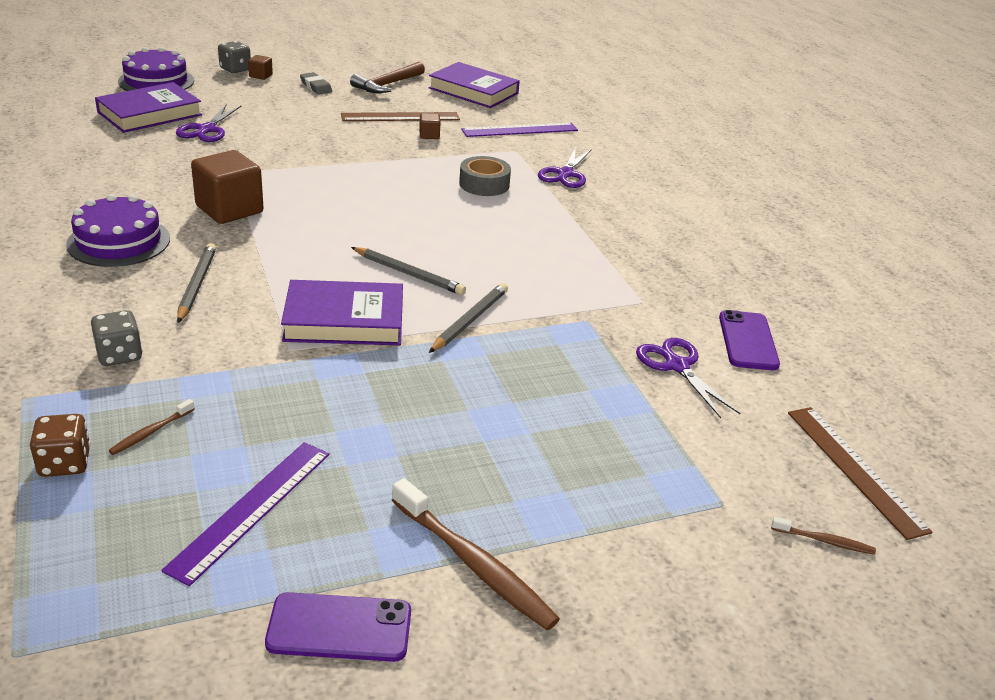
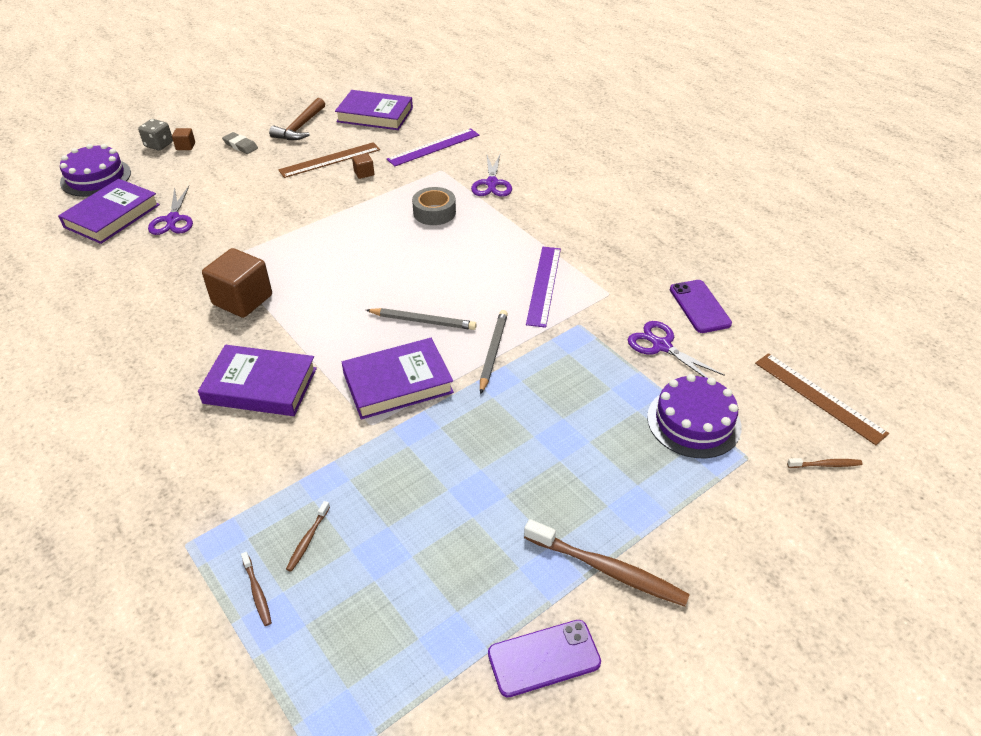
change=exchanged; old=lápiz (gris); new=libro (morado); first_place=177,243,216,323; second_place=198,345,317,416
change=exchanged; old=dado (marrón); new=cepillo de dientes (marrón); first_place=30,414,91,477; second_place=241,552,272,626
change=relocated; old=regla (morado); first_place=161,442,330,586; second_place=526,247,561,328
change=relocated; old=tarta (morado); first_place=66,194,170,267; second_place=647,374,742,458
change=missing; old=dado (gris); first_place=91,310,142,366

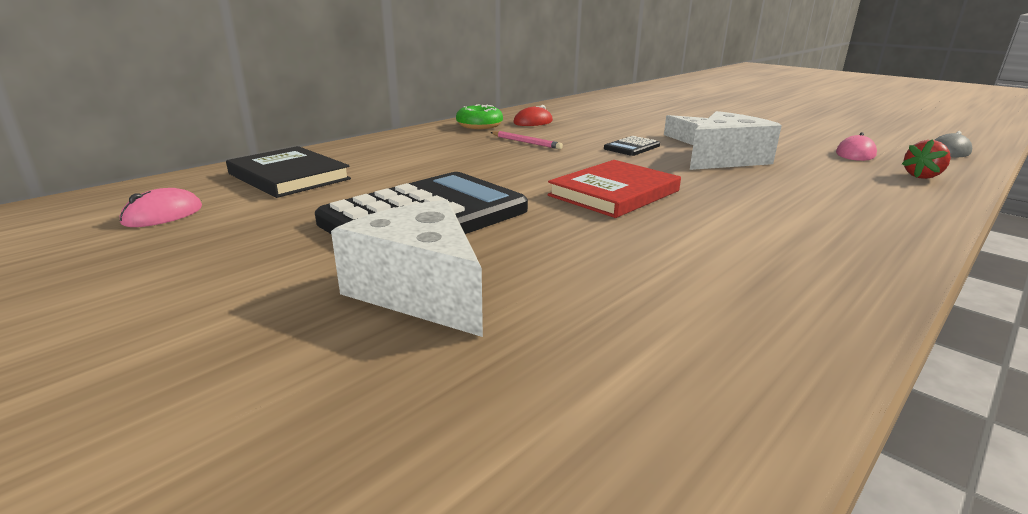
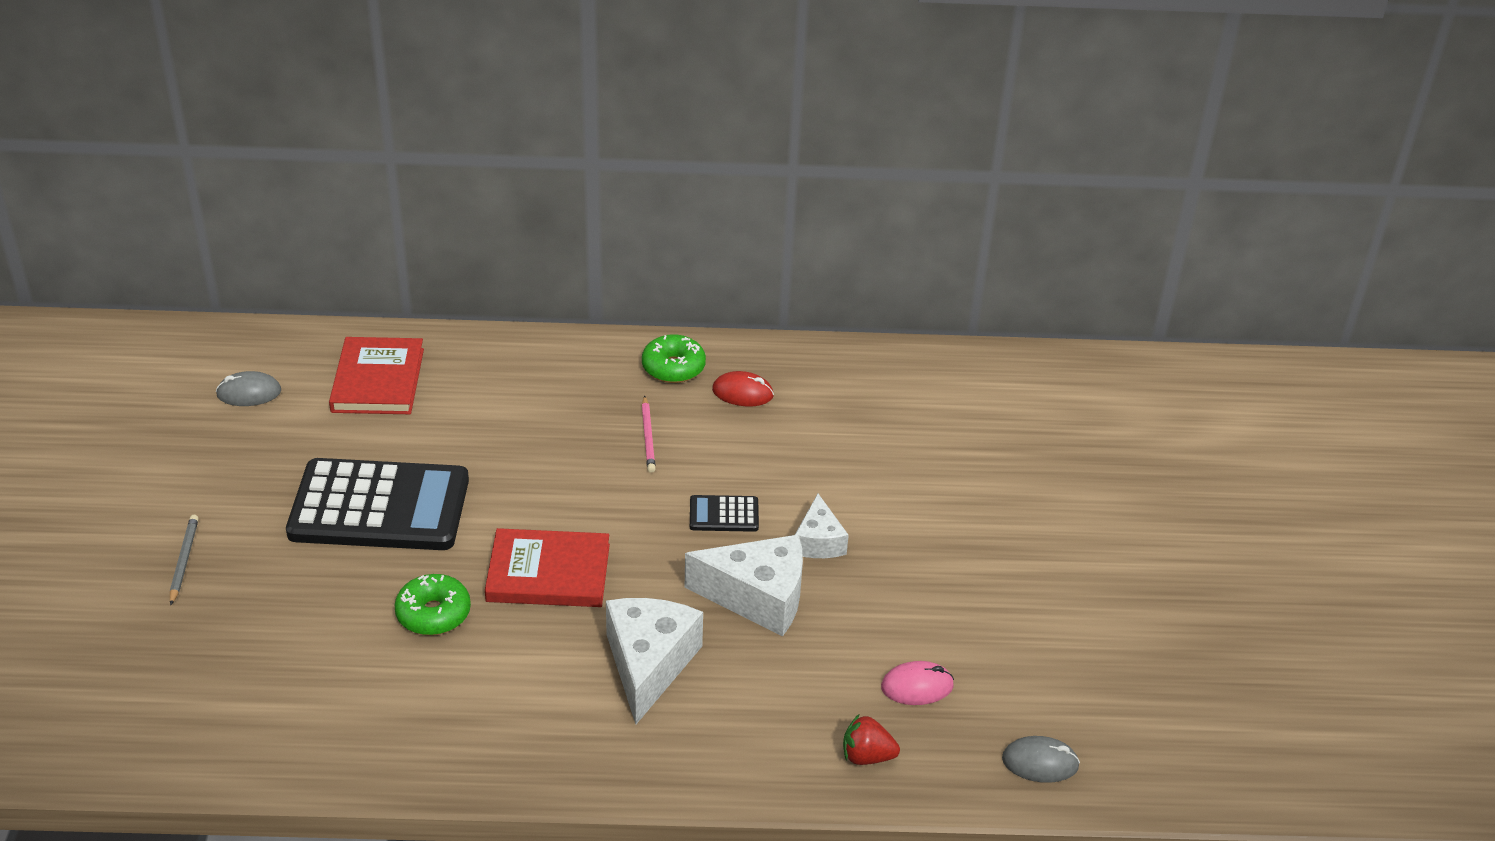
change=appeared; new=lápiz (gris); second_place=170,515,199,605
change=colour; old=ratón (rosa); new=ratón (gris); first_place=120,188,202,227; second_place=216,371,281,406
change=colour; old=libro (negro); new=libro (rojo); first_place=226,146,351,198; second_place=329,337,424,414
change=appeared; new=rosquilla (verde); second_place=394,574,471,635
change=relocated; old=queso (blanco); first_place=331,200,483,337; second_place=606,598,703,724

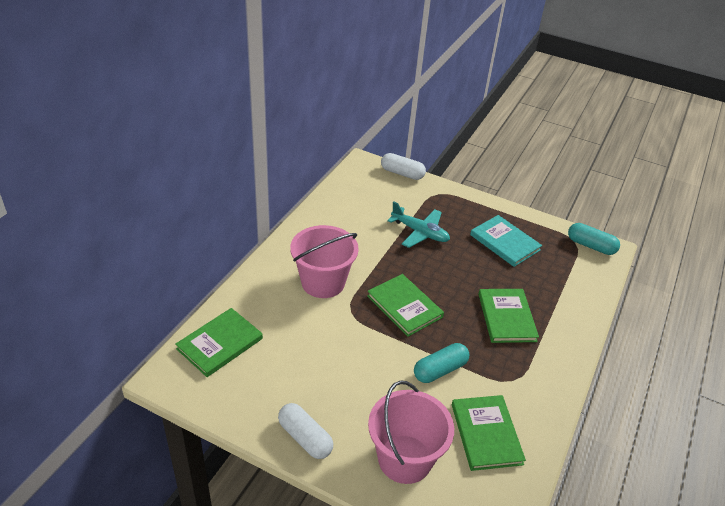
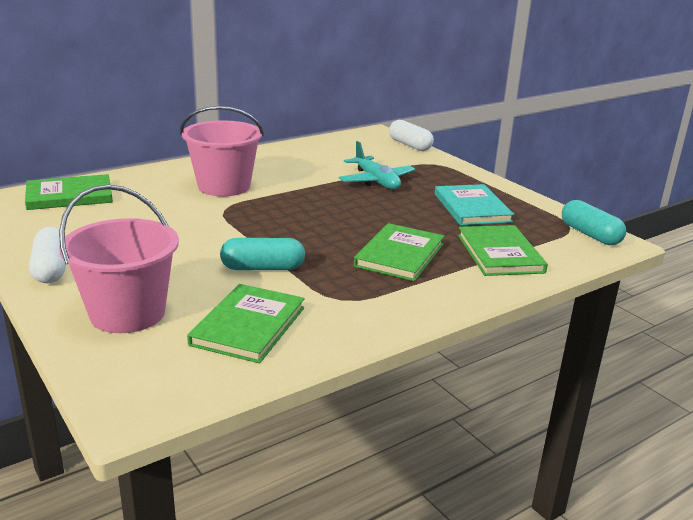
change=relocated; old=libro (verde); first_place=367,274,444,337; second_place=458,225,548,276

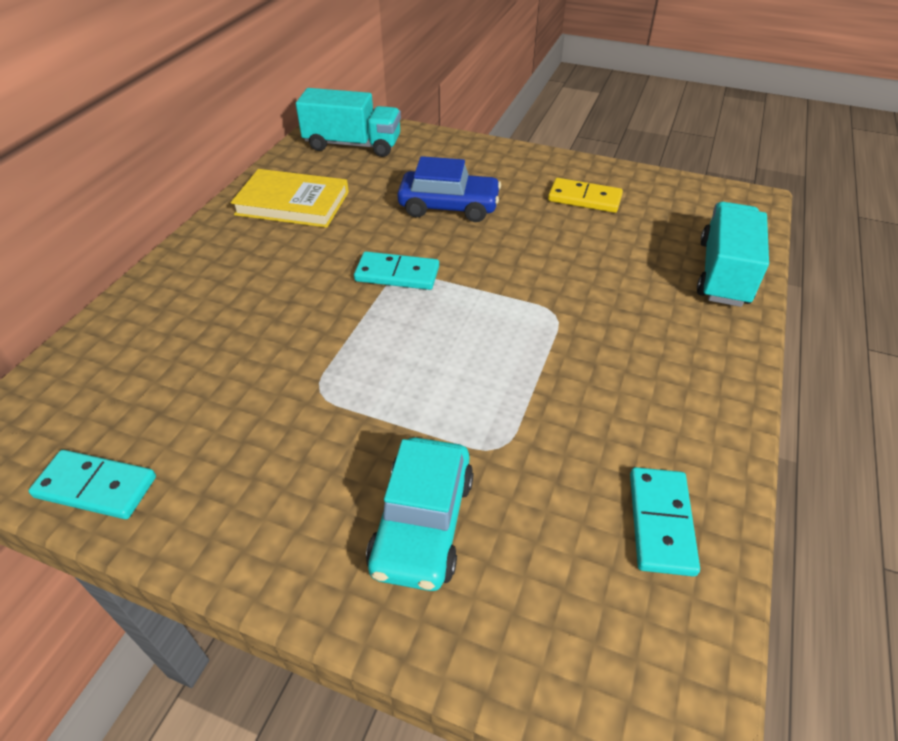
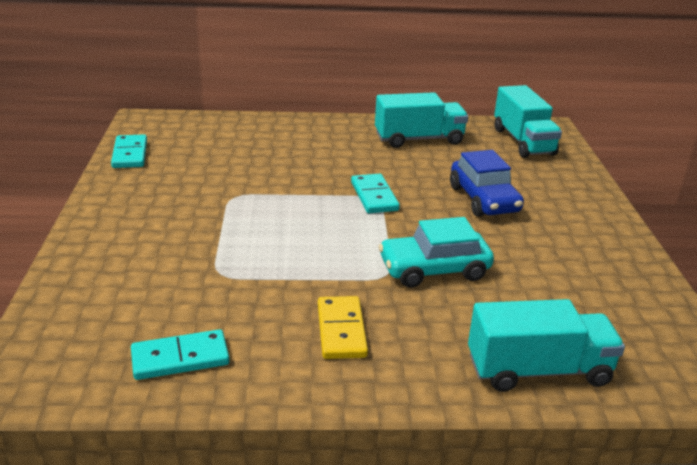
change=relocated; old=ficha de dominó (amarillo); first_place=548,178,623,213; second_place=318,296,368,359
change=exchanged; old=libro (amarillo); new=camión (turquesa); first_place=231,169,349,228; second_place=375,92,468,148
change=relocated; old=coche (turquesa); first_place=366,437,474,591; second_place=379,217,494,288

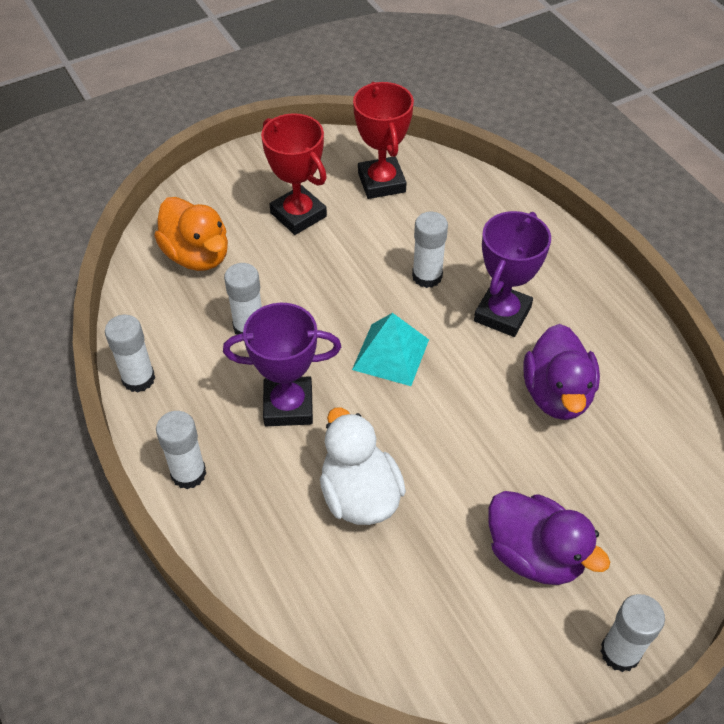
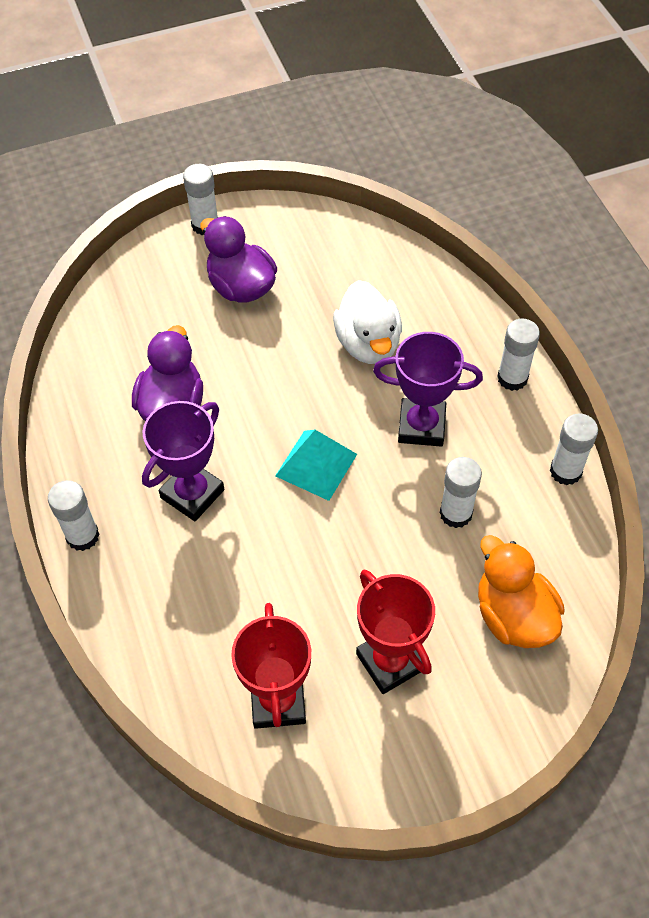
change=relocated; old=barra de pegamento (blanco); first_place=412,212,448,288; second_place=48,480,100,551

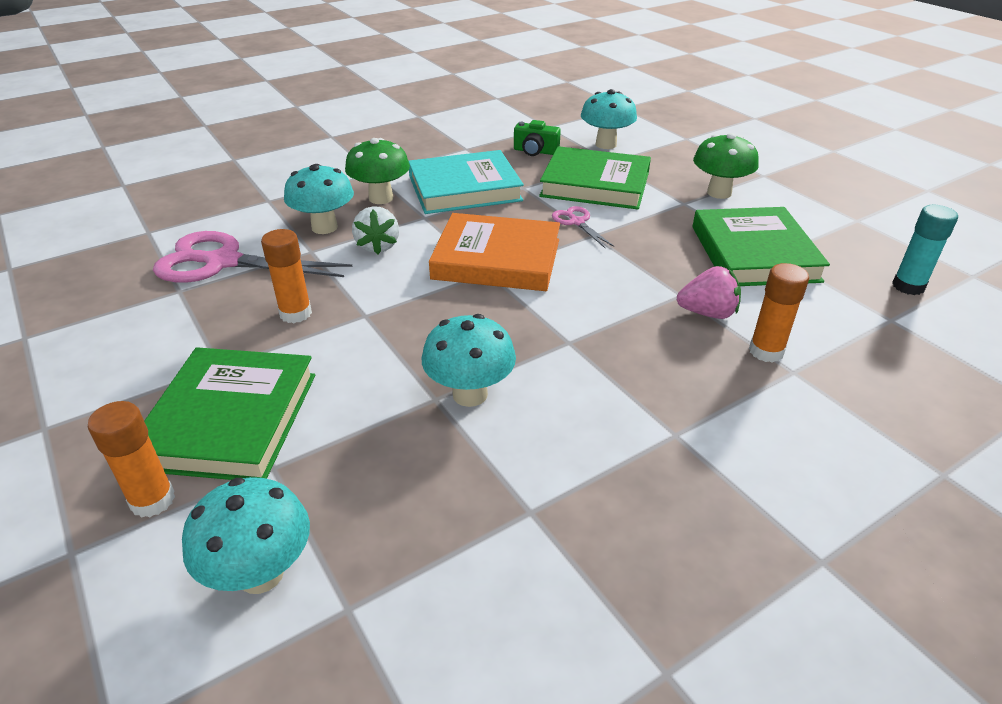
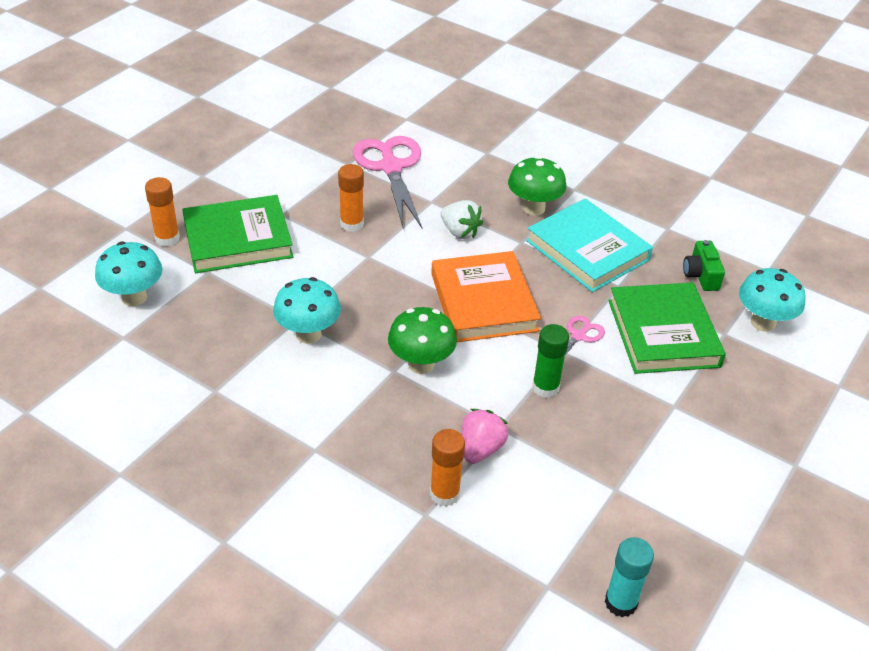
change=relocated; old=seta (verde); first_place=693,133,759,199; second_place=388,307,457,374
change=spun; old=fresa (blanco); first_place=352,206,399,254; second_place=441,200,483,239; degrees=-105
change=spun; old=fresa (rosa); first_place=677,266,741,319; second_place=462,409,508,464; degrees=-135
change=appeared; new=barra de pegamento (verde); second_place=532,324,569,398
change=missing; old=seta (turquesa); first_place=284,164,354,234
change=missing; old=libro (verde); first_place=692,207,830,286

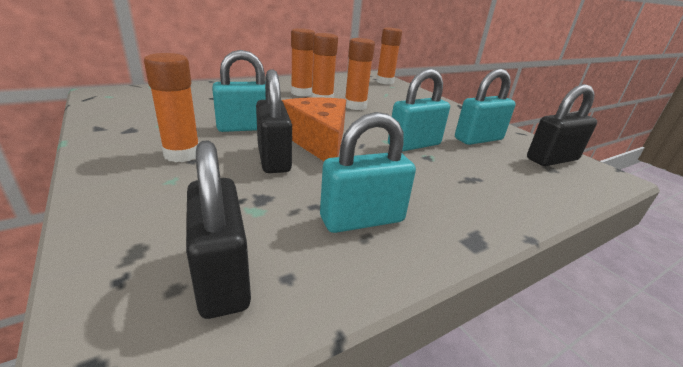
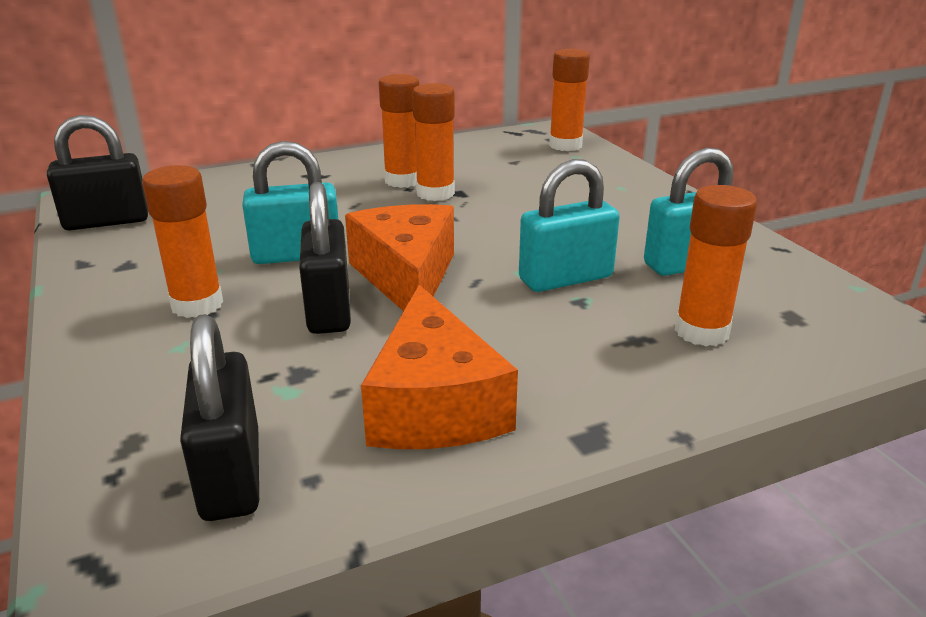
change=relocated; old=candado (negro); first_place=527,84,597,166; second_place=47,115,148,230
change=exchanged; old=candado (turquesa); new=queso (naranja); first_place=320,112,416,233; second_place=361,285,518,449
change=relocated; old=barra de pegamento (naranja); first_place=345,38,375,110; second_place=675,185,757,346

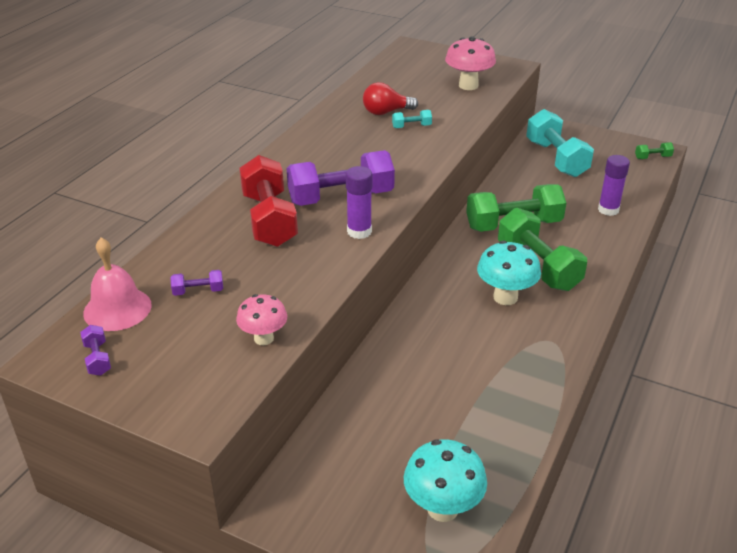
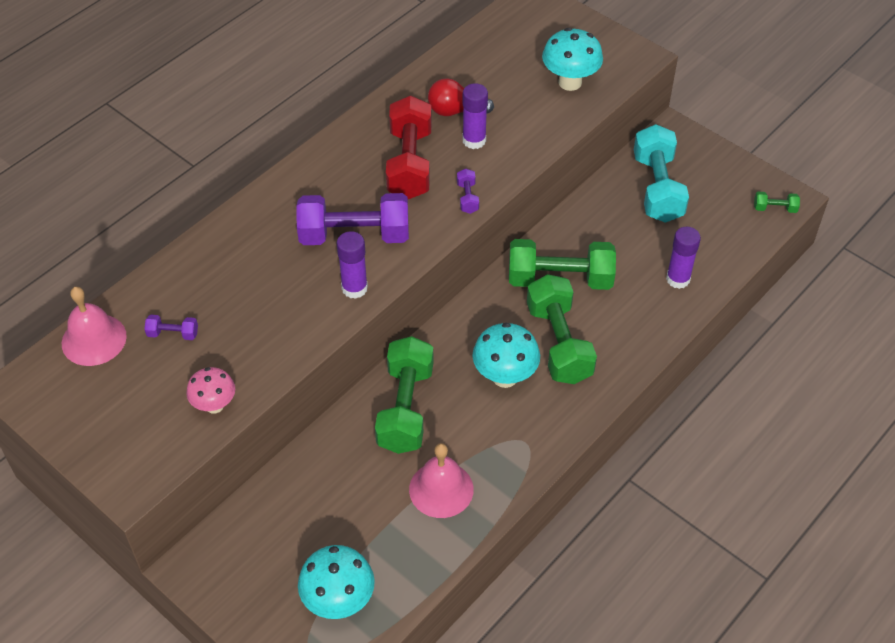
change=appeared; new=mancuerna (verde); second_place=375,336,434,454
change=relocated; old=mancuerna (rojo); first_place=239,155,298,247; second_place=386,95,432,199
change=appeared; new=campana (rosa); second_place=409,443,474,518
change=relocated; old=mancuerna (morado); first_place=80,325,111,376; second_place=457,168,479,214
change=exchanged; old=mancuerna (turquesa); new=barra de pegamento (morado); first_place=392,110,432,128; second_place=462,83,488,149
change=colour; old=seta (rosa); new=seta (turquesa); first_place=445,36,496,90; second_place=542,28,603,91

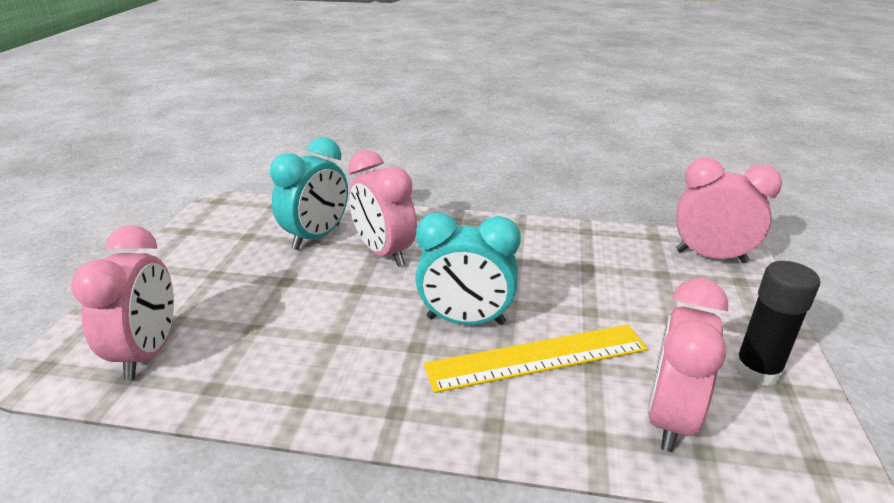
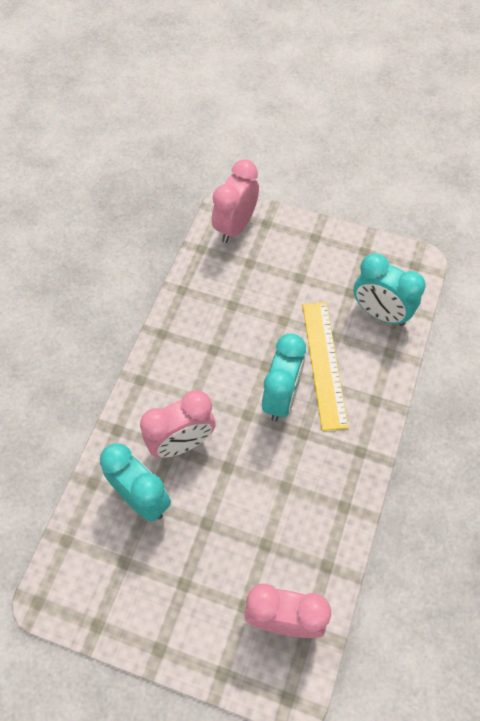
change=colour; old=despertador (rosa); new=despertador (turquesa); first_place=647,278,728,452; second_place=353,253,426,326
change=missing; old=barra de pegamento (negro); first_place=734,261,820,387

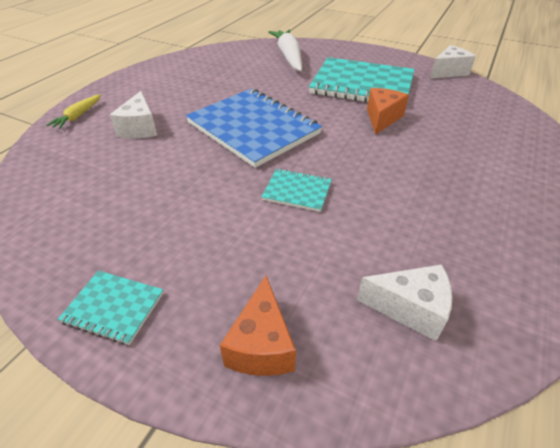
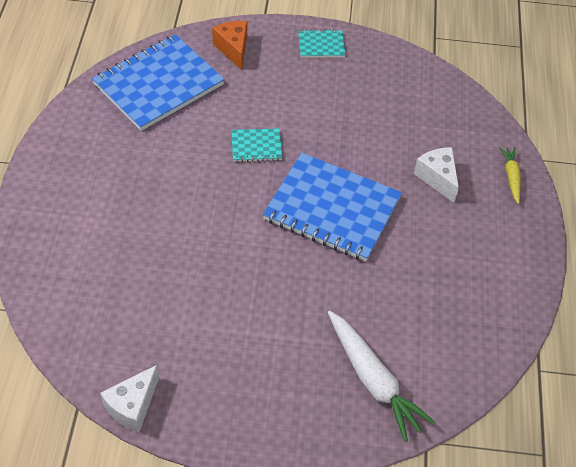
change=exchanged; old=queso (blanco); new=cuaderno (azul); first_place=357,265,452,341; second_place=92,34,225,131
change=missing; old=cuaderno (turquesa); first_place=309,57,415,103
change=missing; old=queso (naranja); first_place=367,88,409,135

